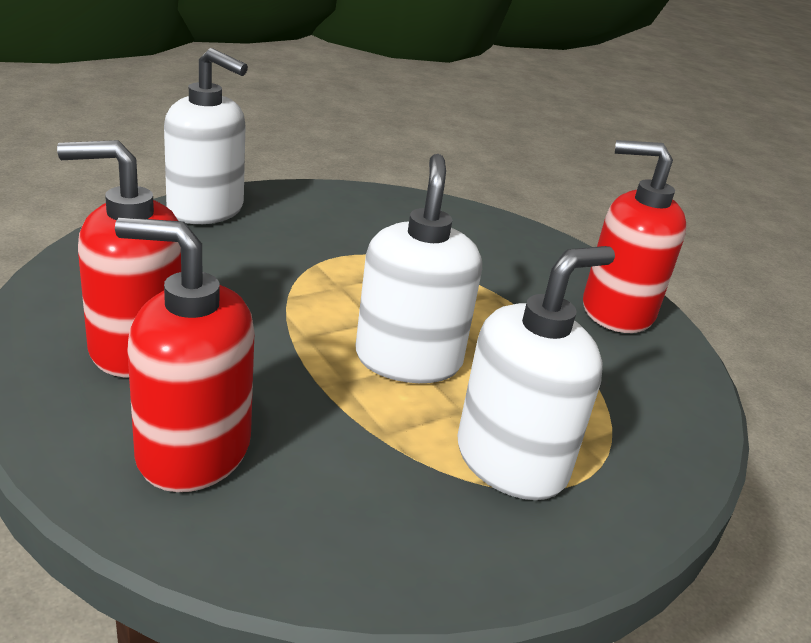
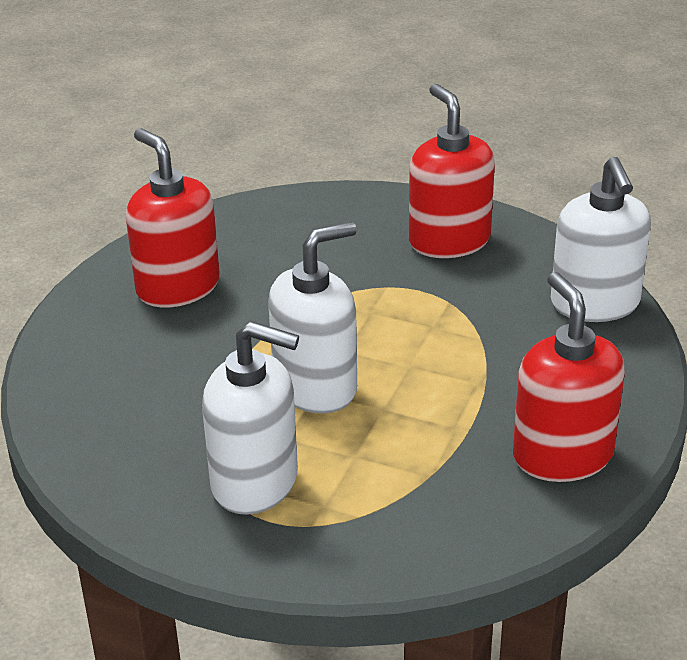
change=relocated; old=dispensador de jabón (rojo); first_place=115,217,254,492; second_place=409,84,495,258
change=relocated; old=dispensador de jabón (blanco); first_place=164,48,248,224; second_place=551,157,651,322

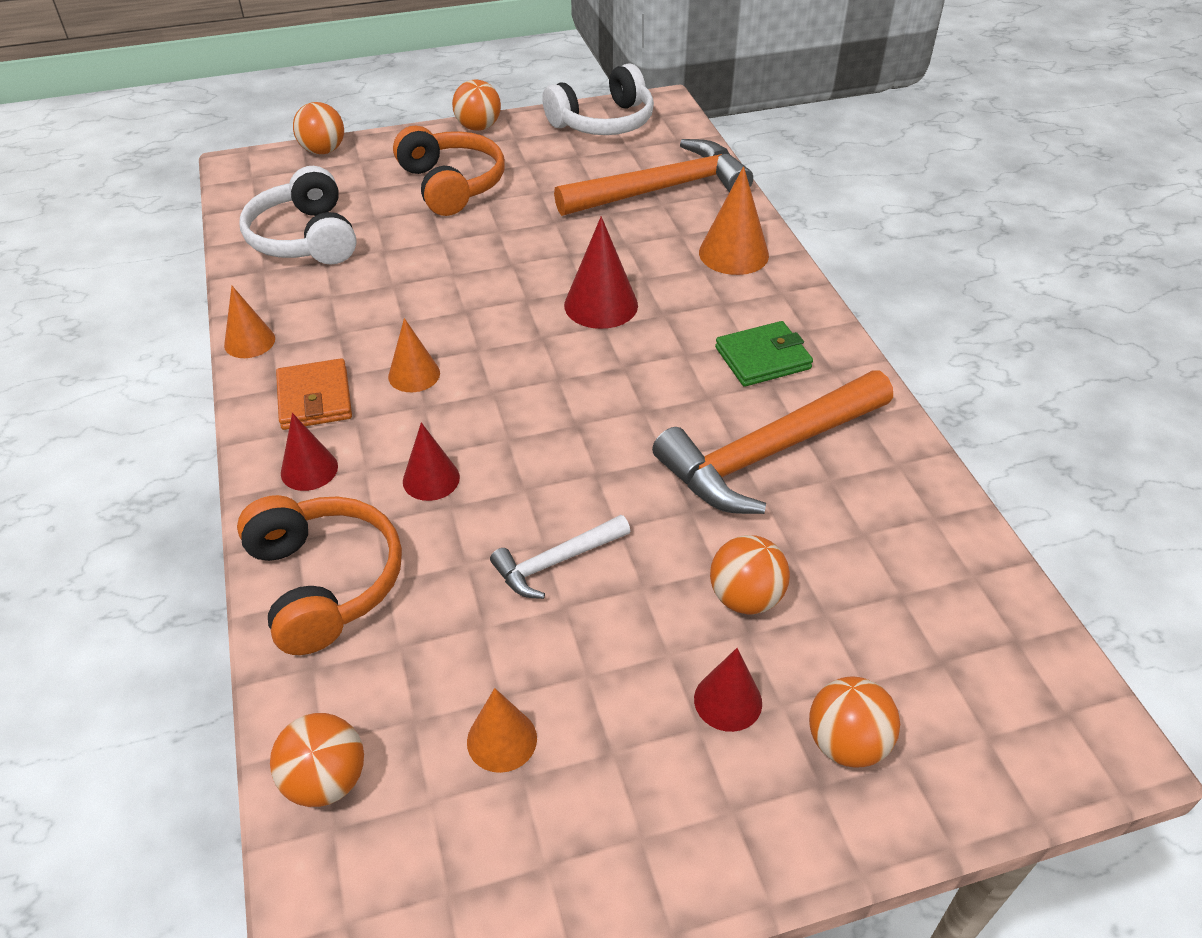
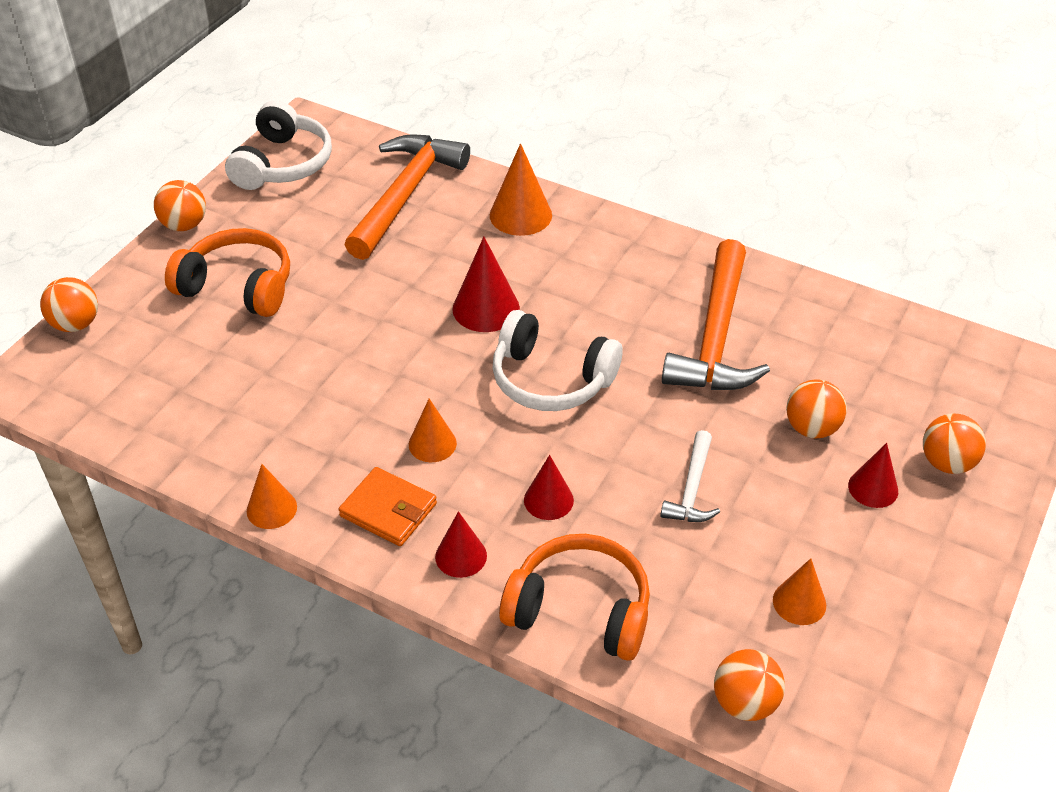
change=relocated; old=auriculares (blanco); first_place=240,166,357,265; second_place=492,310,622,411
change=missing; old=cartera (verde); first_place=715,321,813,387

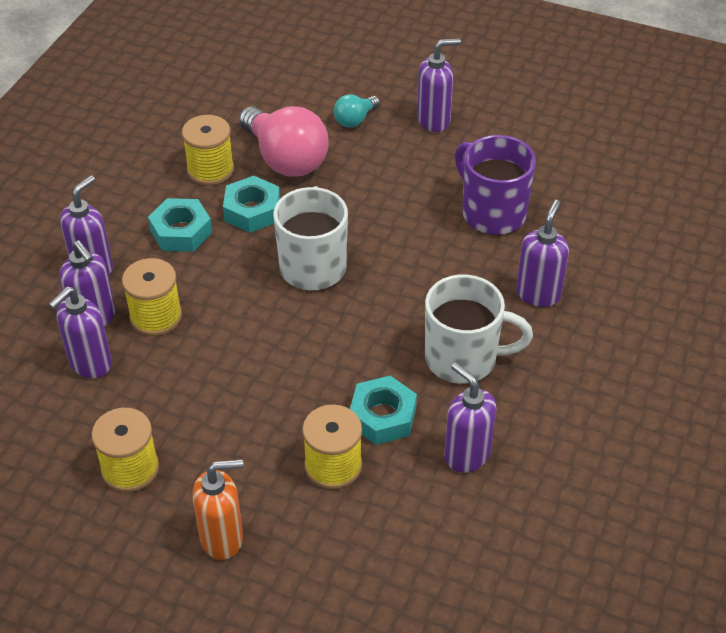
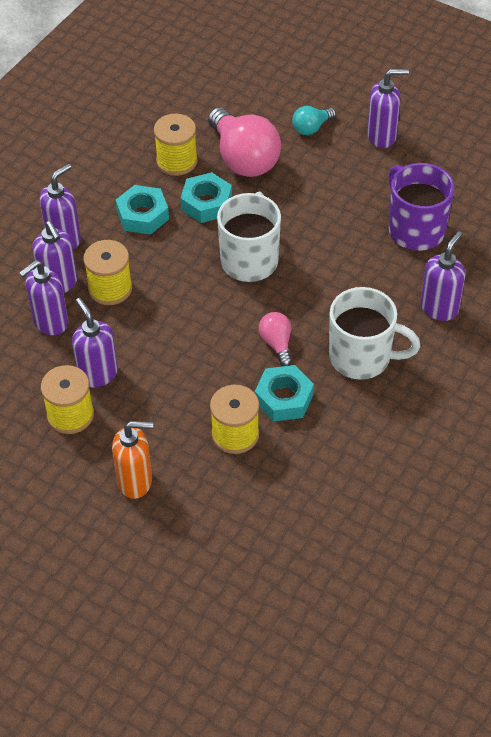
change=relocated; old=dispensador de jabón (morado); first_place=444,363,496,473; second_place=72,298,118,388
change=appeared; new=bombilla (rosa); second_place=259,312,292,366

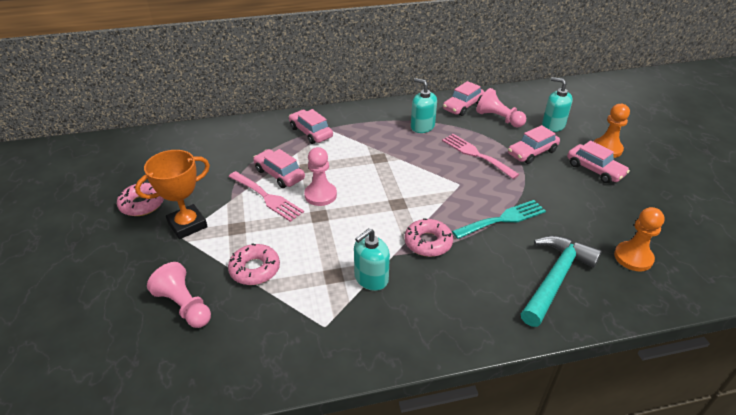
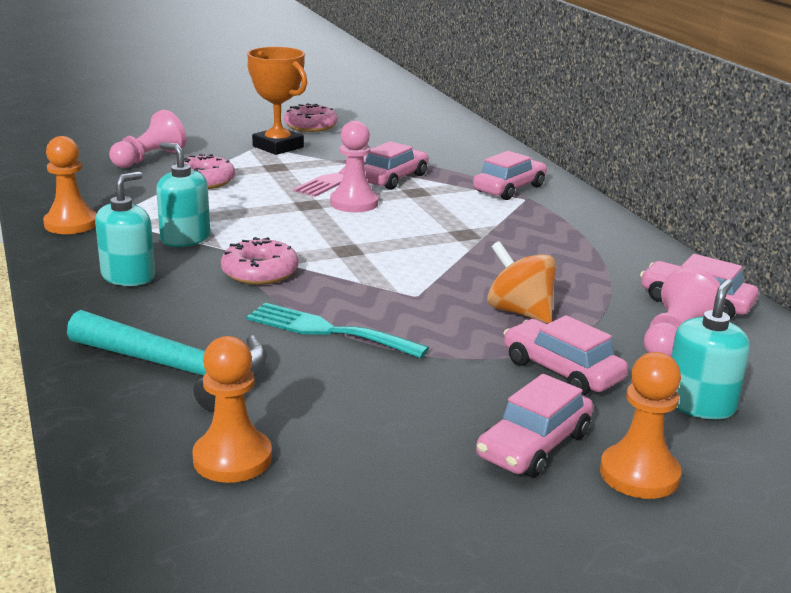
change=appeared; new=peón (naranja); second_place=43,136,97,234
change=relocated; old=dispensador de jabón (turquesa); first_place=411,78,437,133; second_place=95,171,155,286
change=spun; old=tenedor (turquesa); first_place=452,200,546,239; second_place=247,303,429,359; degrees=150
change=exchanged; old=tenedor (rosa); new=peonza (naranja); first_place=442,134,520,179; second_place=487,241,557,323

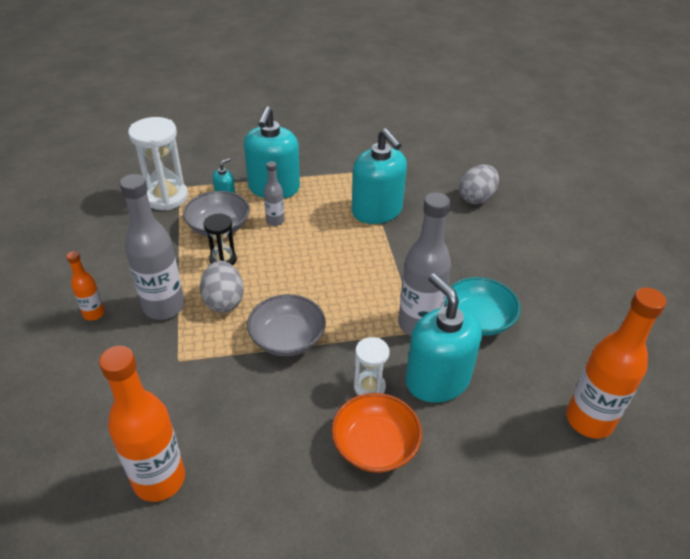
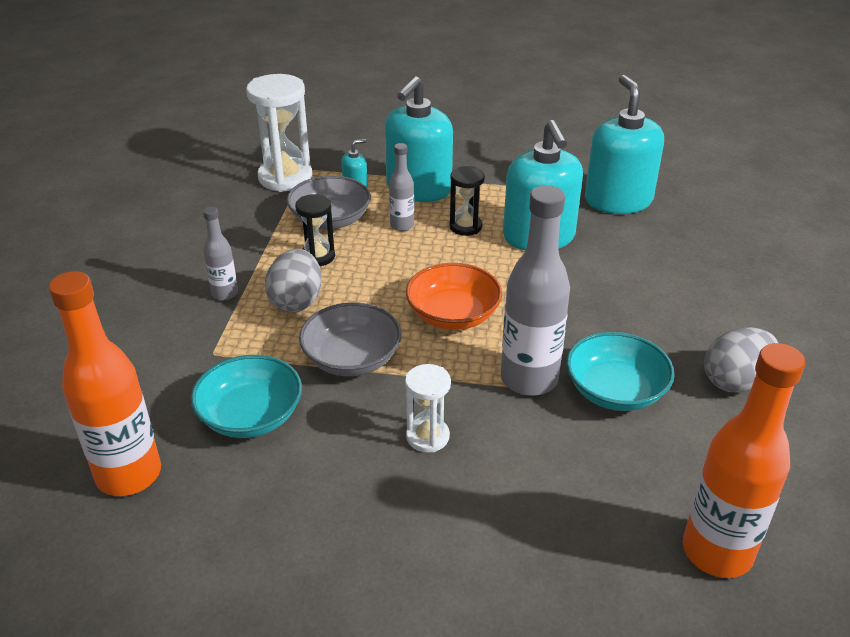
change=appeared; new=cuenco (turquesa); second_place=191,355,302,438
change=size; old=botella (gris); first_place=120,174,185,320; second_place=203,207,238,300; factor=0.51
change=relocated; old=cuenco (naranja); first_place=332,393,422,473; second_place=406,263,502,330
change=appeared; new=reloj de arena (negro); second_place=449,166,485,236
change=relocated; old=dispensador de jabón (turquesa); first_place=405,273,482,403; second_place=585,75,664,214
change=relocated; old=huevo (gris); first_place=459,165,499,204; second_place=704,327,778,393
change=missing; old=botella (naranja); first_place=66,251,105,321

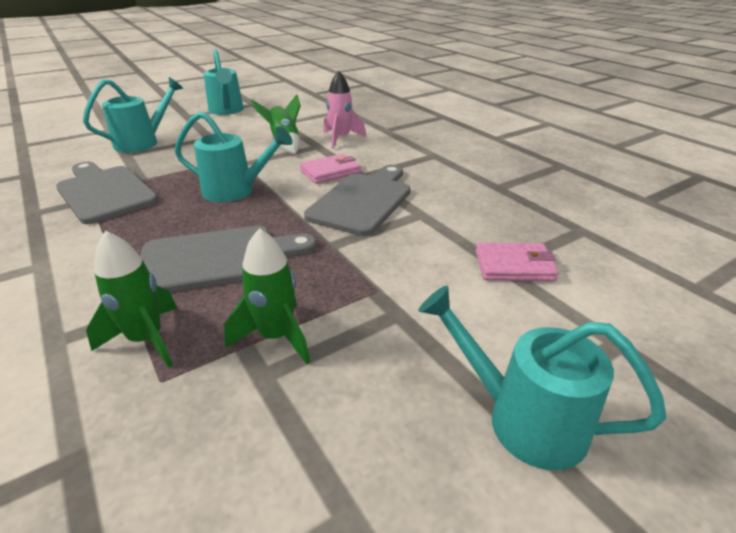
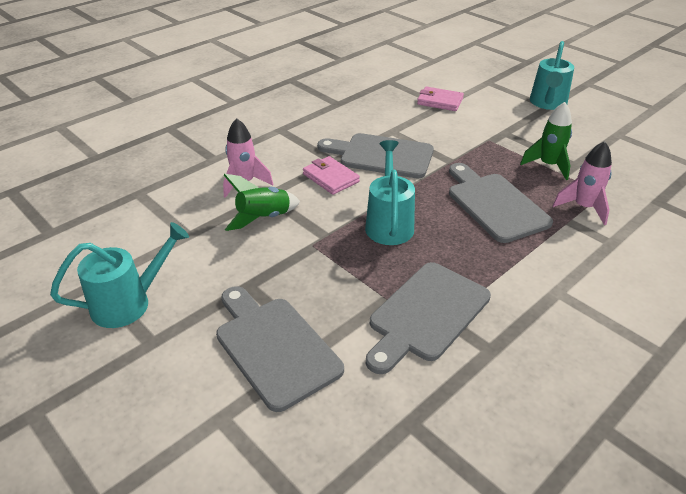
change=exchanged; old=regadera (turquesa); new=tabla de cortar (gris); first_place=83,77,183,153; second_place=216,286,344,412
change=spun; old=cartera (rosa); first_place=476,243,559,281; second_place=417,86,464,111; degrees=-60
change=colour; old=cohete (verde); new=cohete (rosa); first_place=86,231,177,368; second_place=553,141,612,225

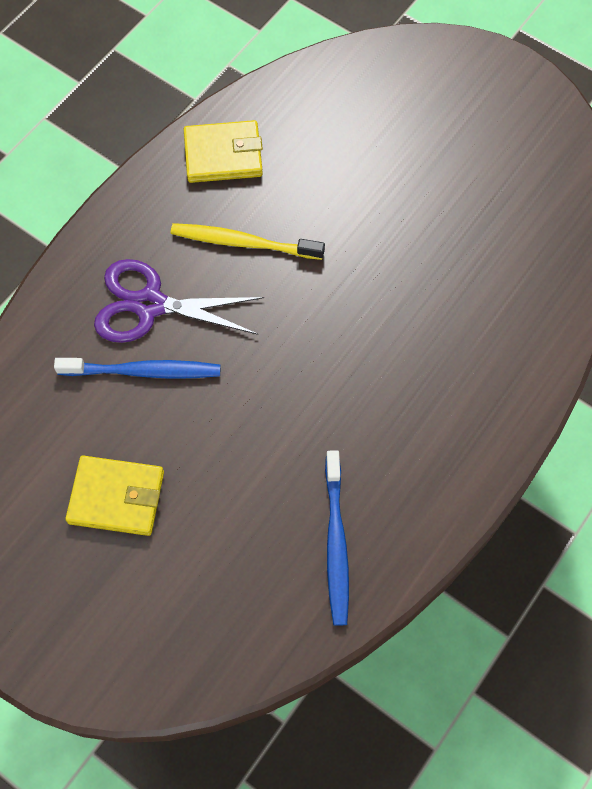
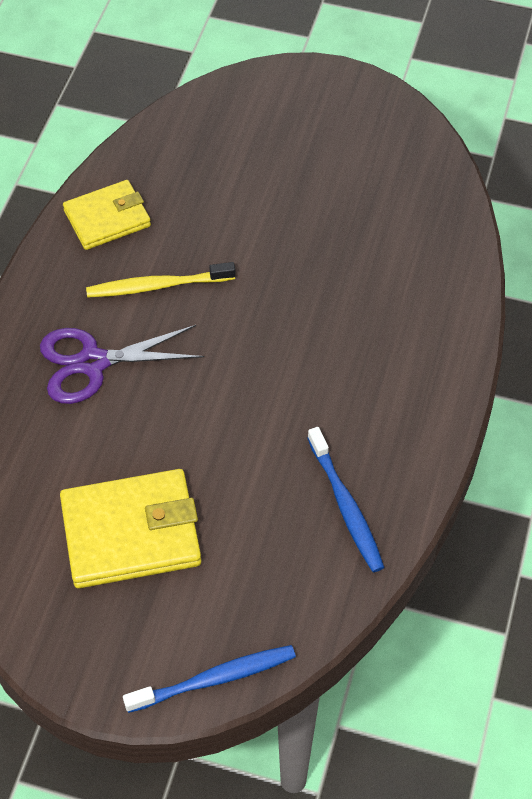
change=size; old=cartera (amarillo); first_place=65,456,164,536; second_place=60,469,201,589; factor=1.53
change=relocated; old=cepillo de dientes (azul); first_place=54,358,221,379; second_place=123,645,296,713

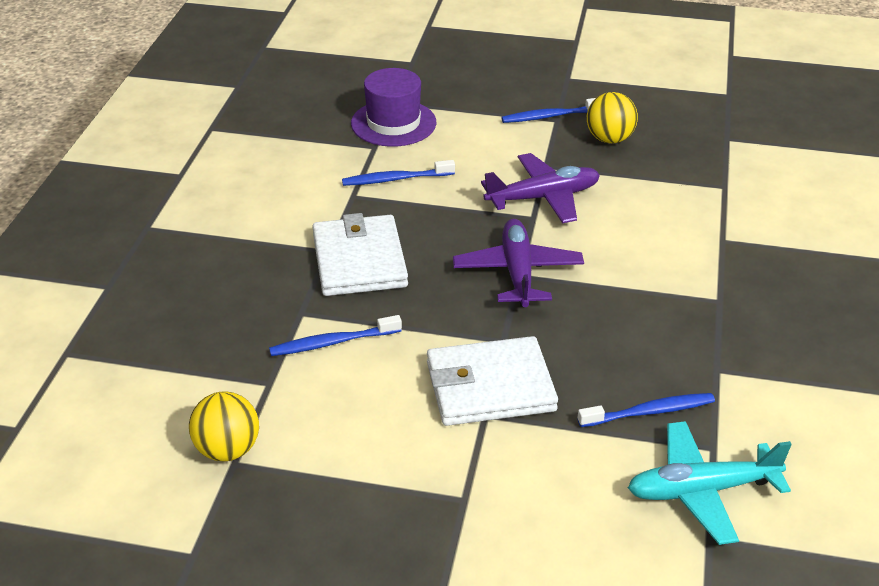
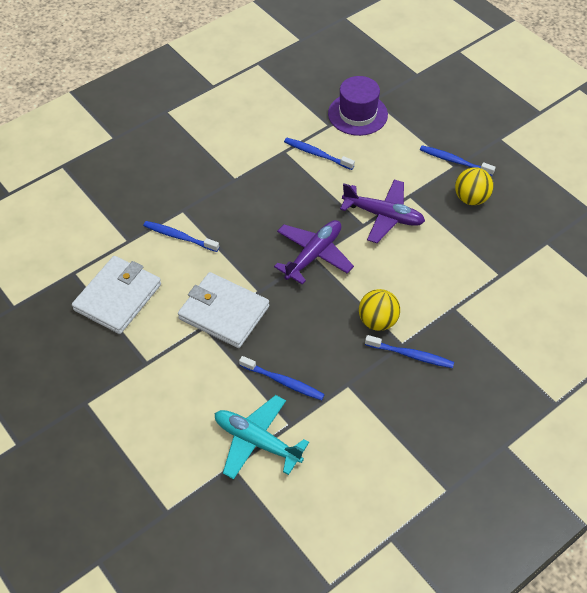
change=relocated; old=cartera (blanco); first_place=312,213,408,296; second_place=72,256,161,334
change=relocated; old=pelota (amarillo); first_place=189,391,259,461; second_place=359,289,400,331
change=appeared; new=cepillo de dientes (azul); second_place=365,335,454,368

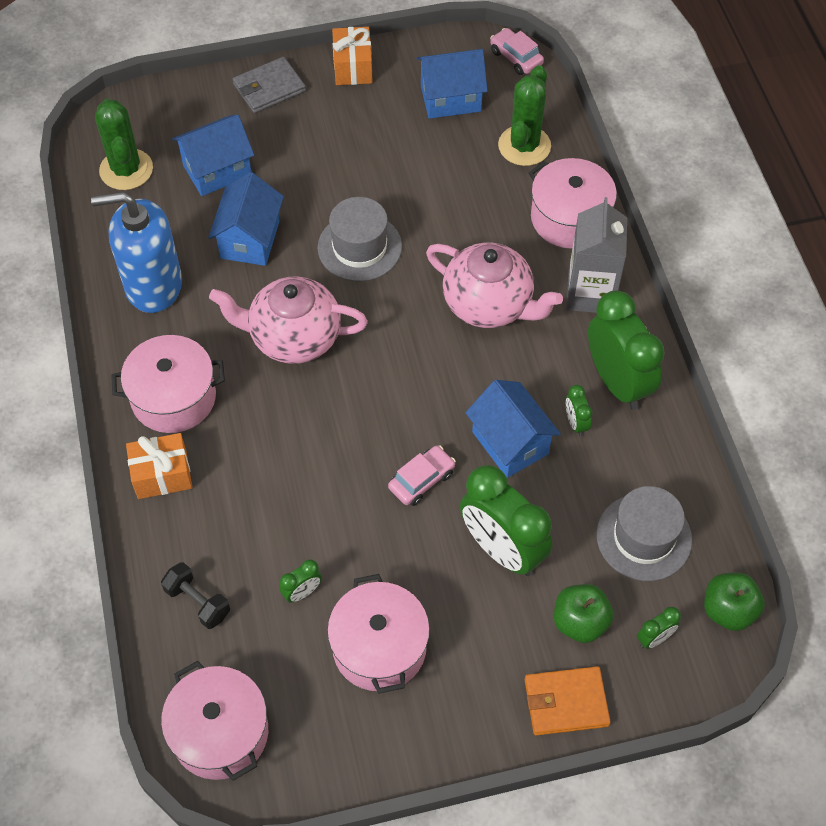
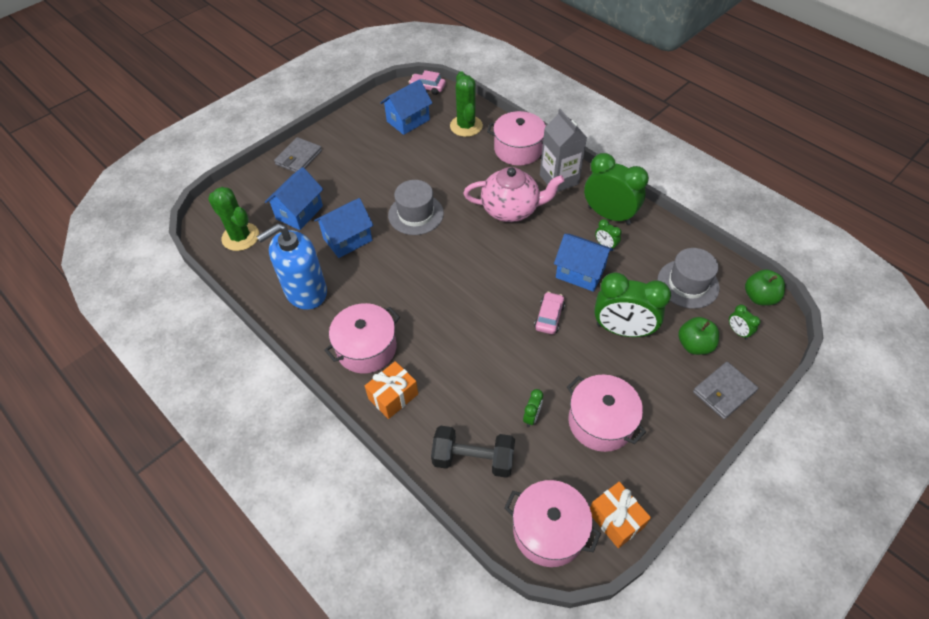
change=spun; old=casa (azul); first_place=208,172,284,266; second_place=314,198,374,258; degrees=75
change=size; old=mancuerna (negro); first_place=161,562,230,629; second_place=431,426,515,478; factor=1.56
change=relocated; old=regalo (naranja); first_place=332,27,373,85; second_place=590,482,651,548
change=colour; old=cartera (naranja); new=cartera (gris); first_place=525,666,611,736; second_place=693,362,758,419
change=spun; old=despertador (verde); first_place=637,607,681,649; second_place=729,305,760,340; degrees=120
change=missing; old=tetera (rosa); first_place=209,277,368,364

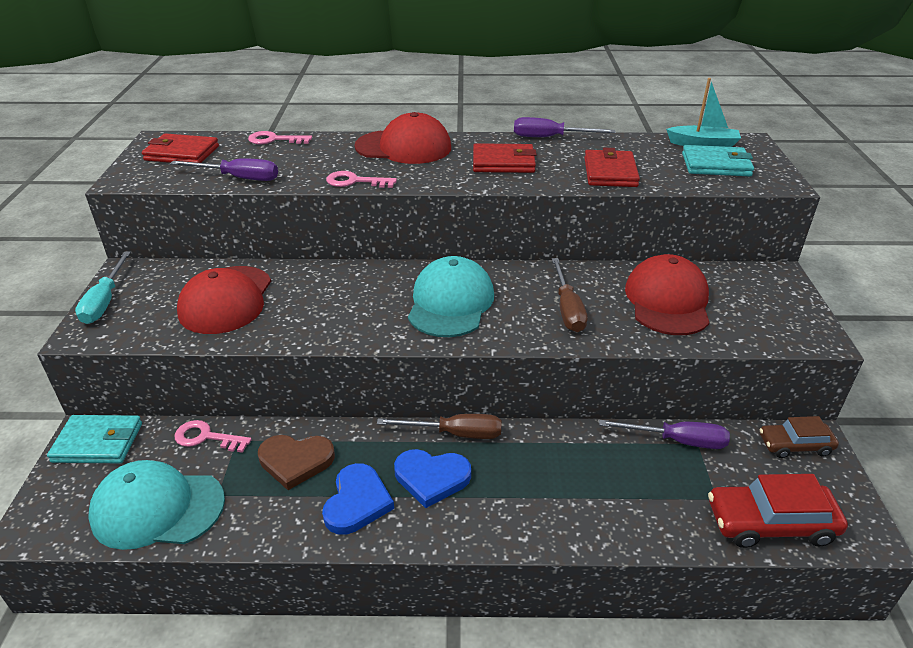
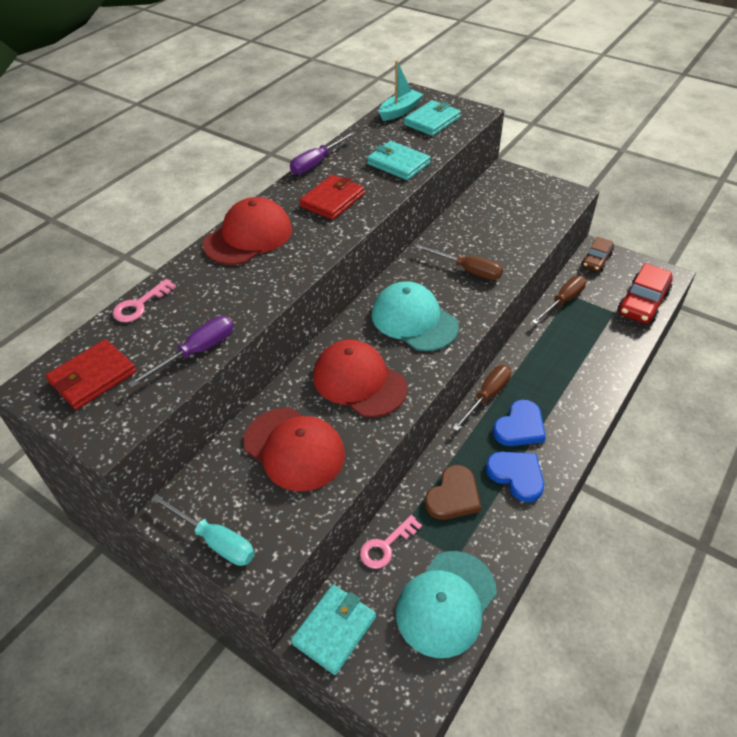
change=relocated; old=gorra (rojo); first_place=625,254,710,335; second_place=313,340,407,417
change=colour; old=cartera (rojo); new=cartera (turquesa); first_place=584,148,640,187; second_place=367,141,431,180
change=colour; old=destornillador (morado); new=destornillador (marrón); first_place=599,420,730,449; second_place=532,276,586,324
change=missing; old=llave (rosa); first_place=326,171,397,188

